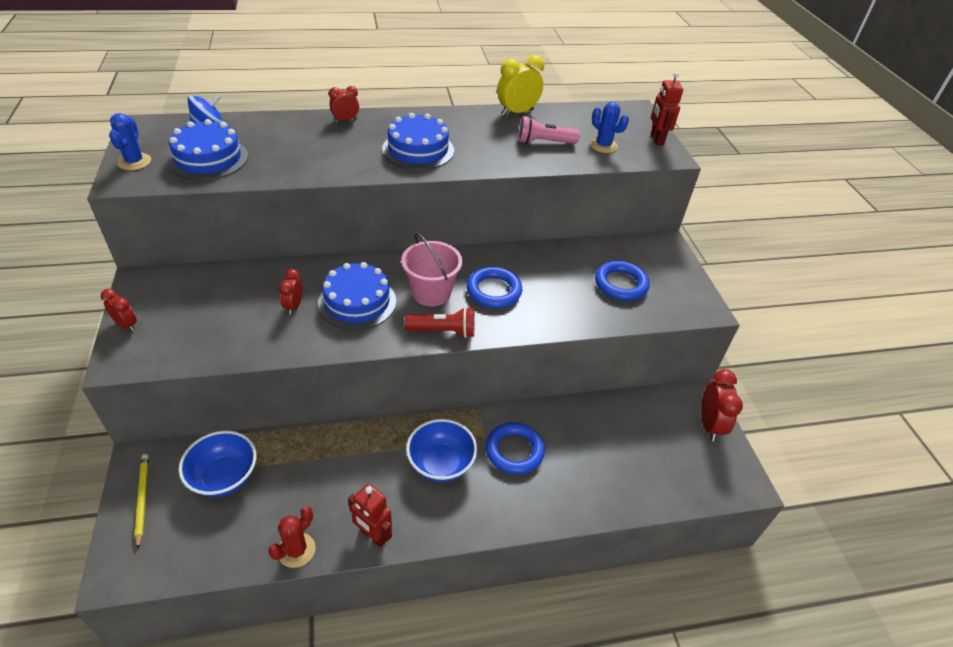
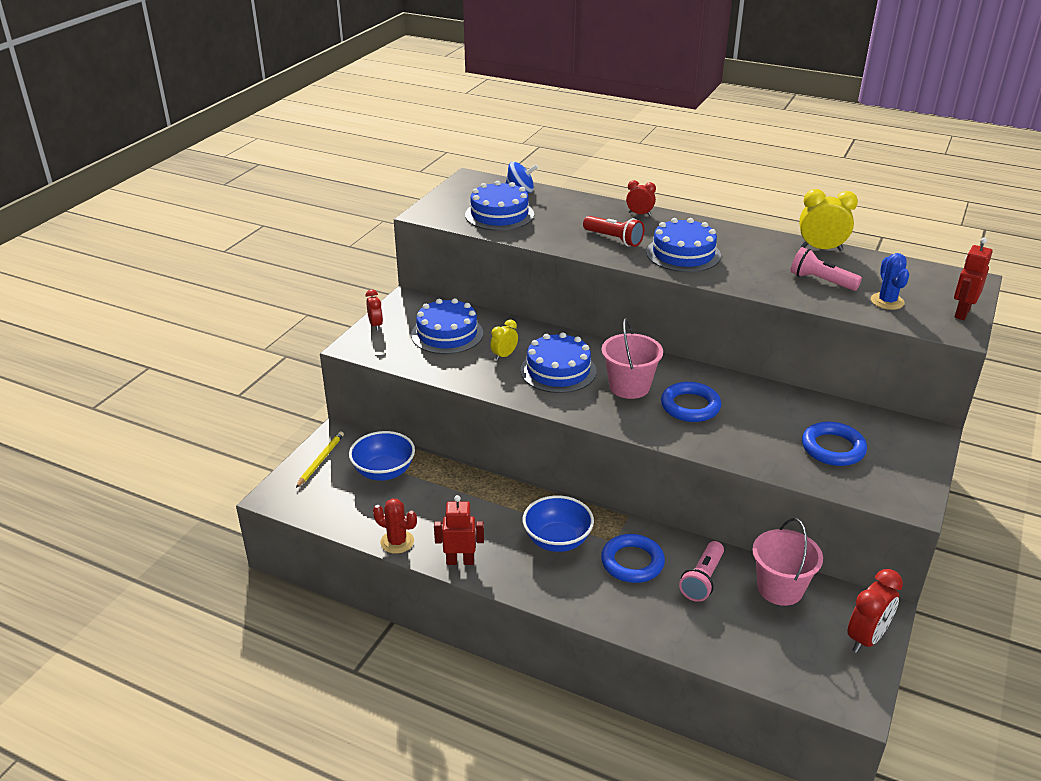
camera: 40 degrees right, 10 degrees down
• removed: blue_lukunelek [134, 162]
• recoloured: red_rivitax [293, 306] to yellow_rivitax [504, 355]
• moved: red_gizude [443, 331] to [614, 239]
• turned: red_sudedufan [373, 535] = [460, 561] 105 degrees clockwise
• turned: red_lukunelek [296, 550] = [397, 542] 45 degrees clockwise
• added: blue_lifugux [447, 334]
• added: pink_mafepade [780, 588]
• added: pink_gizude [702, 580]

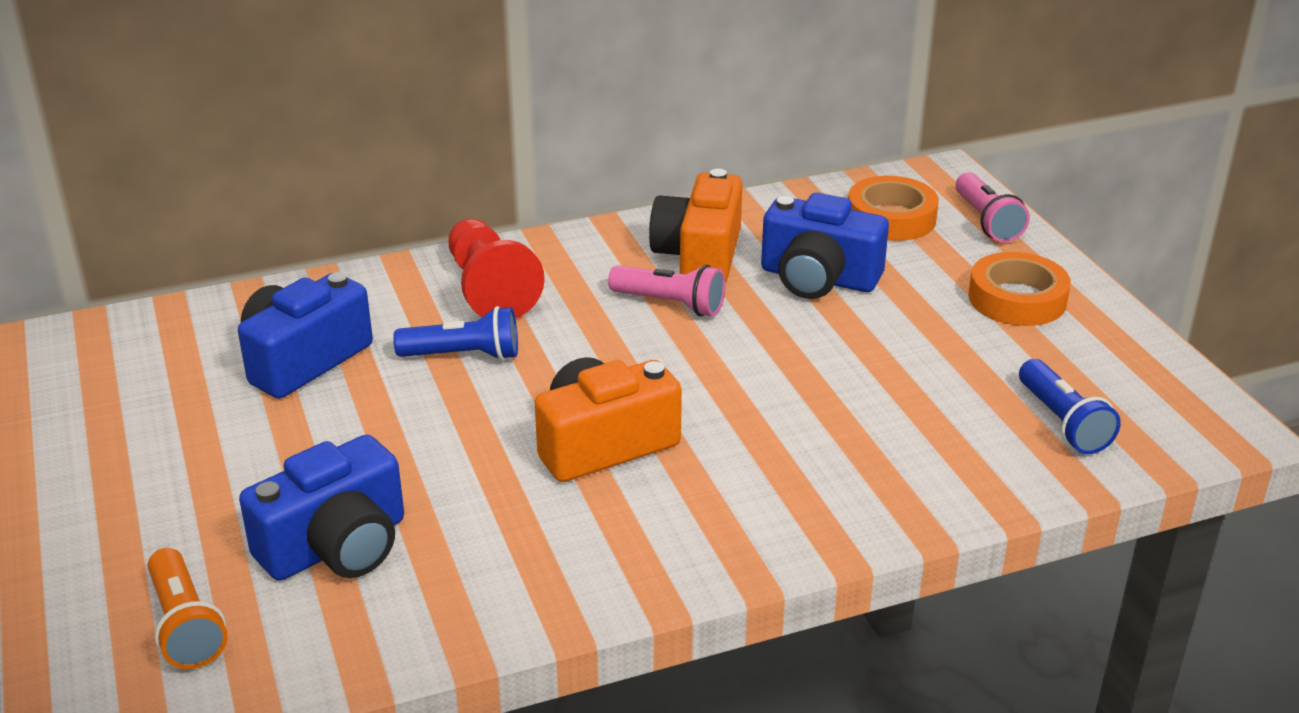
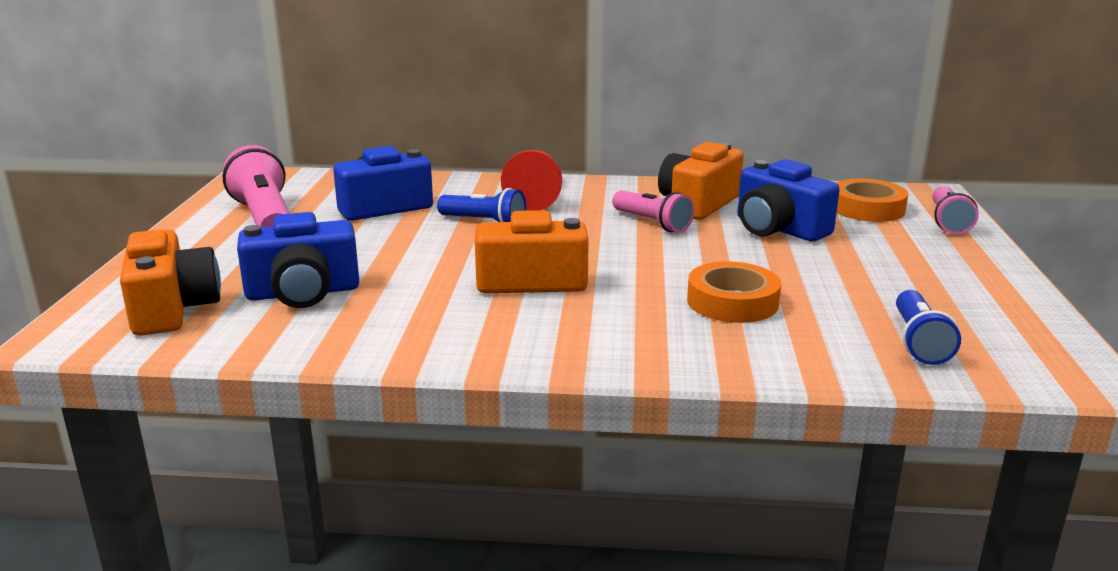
camera: 25 degrees right, 10 degrees down
• moved: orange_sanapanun [1017, 299] to [732, 302]
• replaced: orange_gizude [186, 626] to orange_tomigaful [172, 309]
• added: pink_gizude [265, 219]

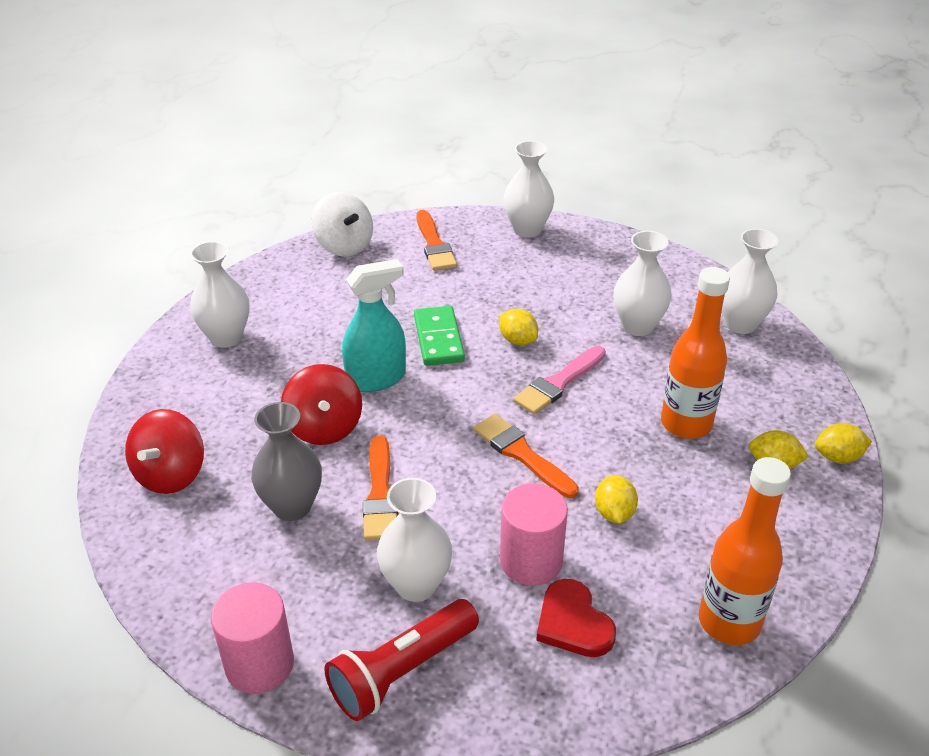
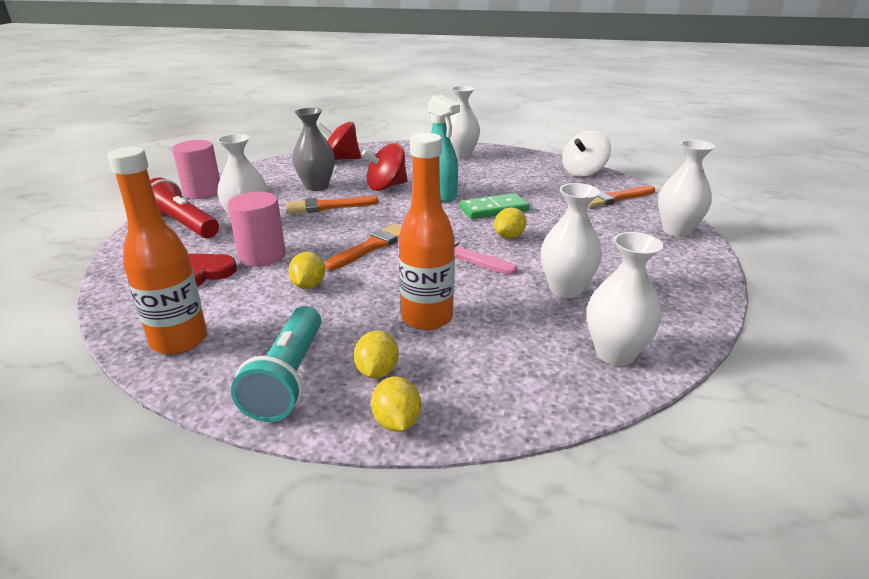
camera: 80 degrees right, 10 degrees down
• turned: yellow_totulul [614, 513] = [308, 285] 75 degrees counterclockwise
• added: turquoise_gizude [288, 377]

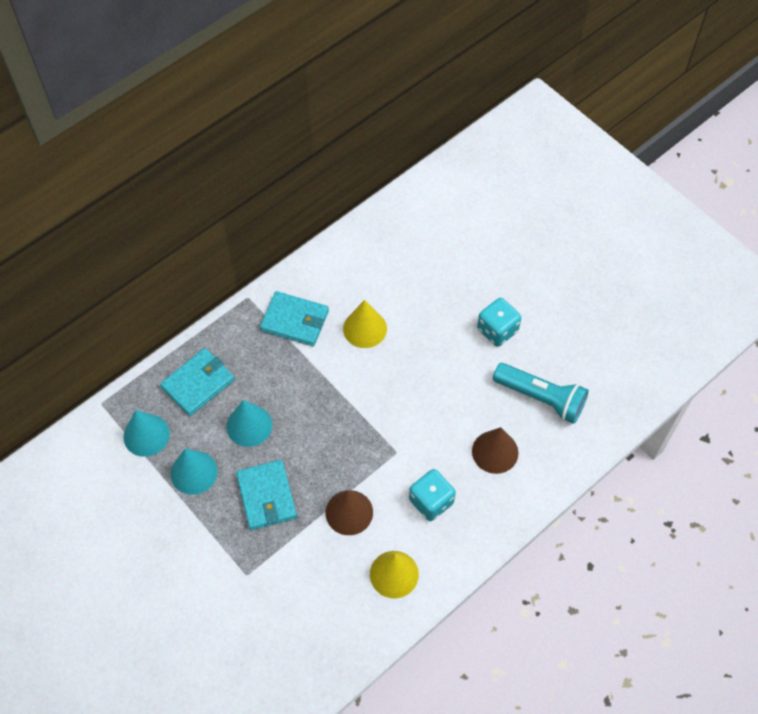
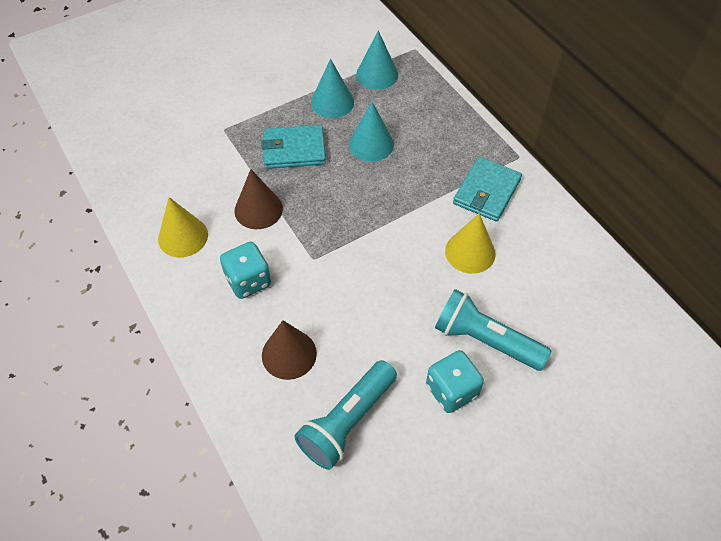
camera: 100 degrees right, 5 degrees down
• removed: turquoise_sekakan [198, 383]
• added: turquoise_gizude [485, 340]

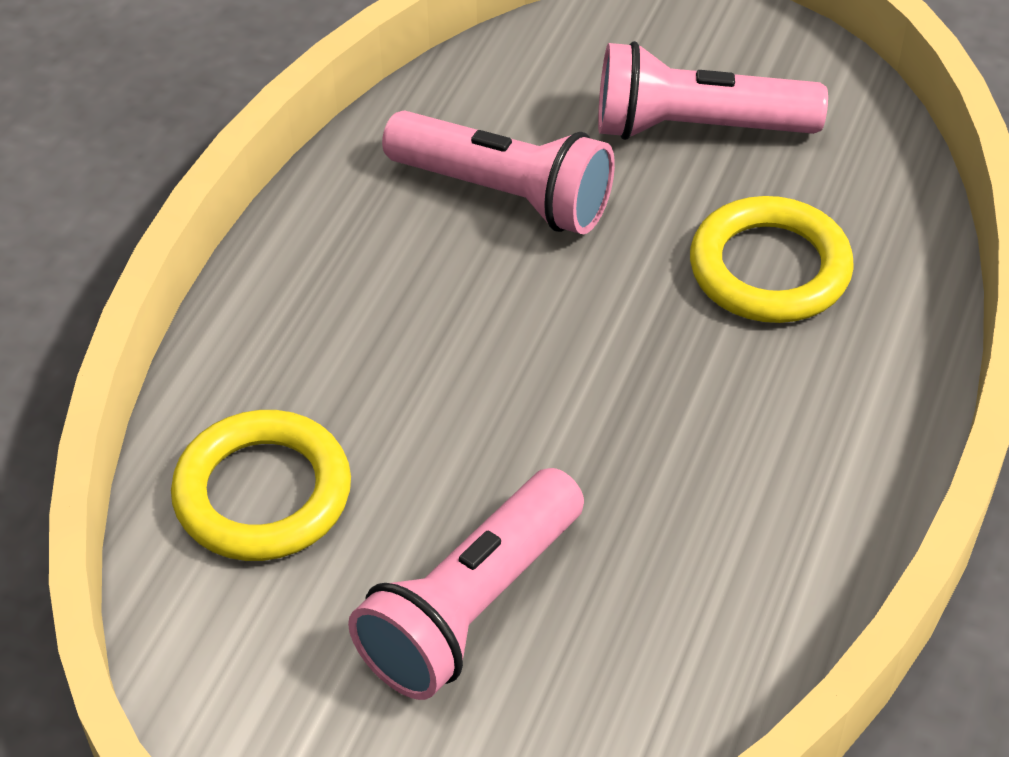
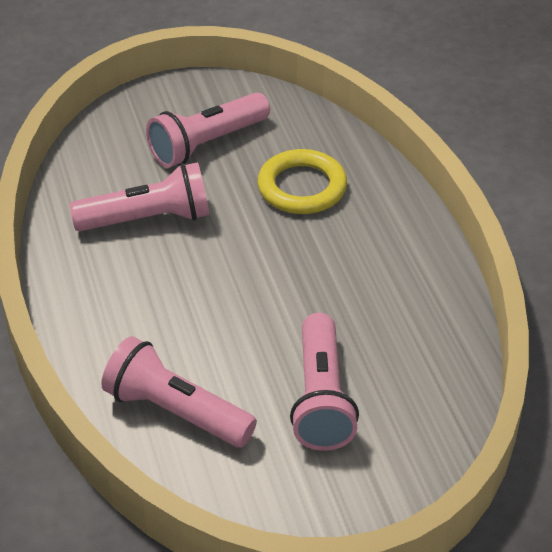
camera: 40 degrees left, 5 degrees down
• replaced: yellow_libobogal [263, 493] to pink_gizude [175, 411]

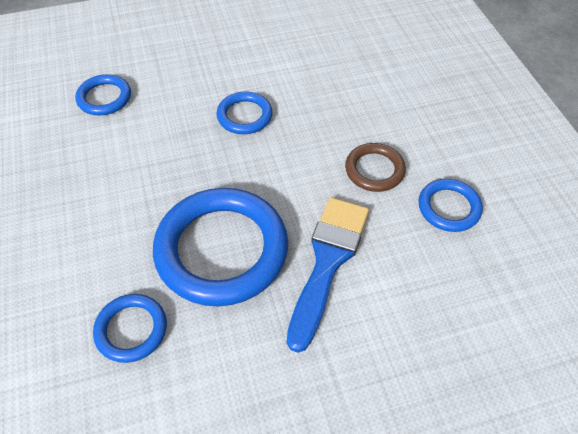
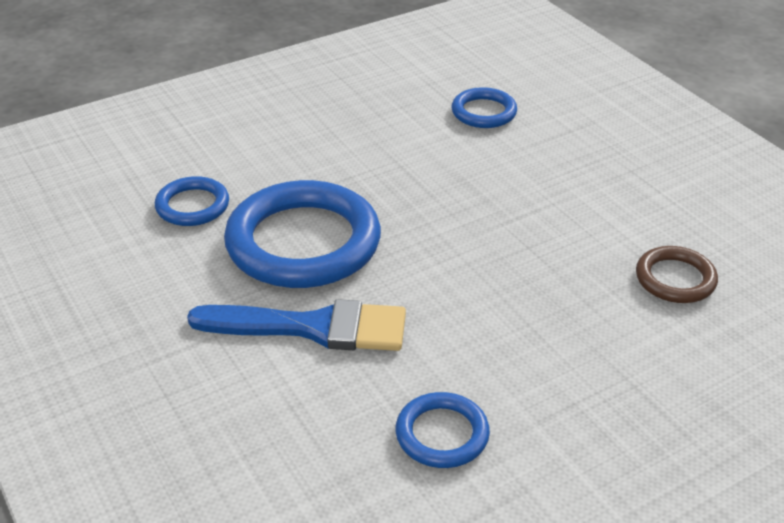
camera: 75 degrees right, 15 degrees down
• removed: blue_libobogal [244, 116]
• moved: brown_libobogal [374, 170] to [675, 279]

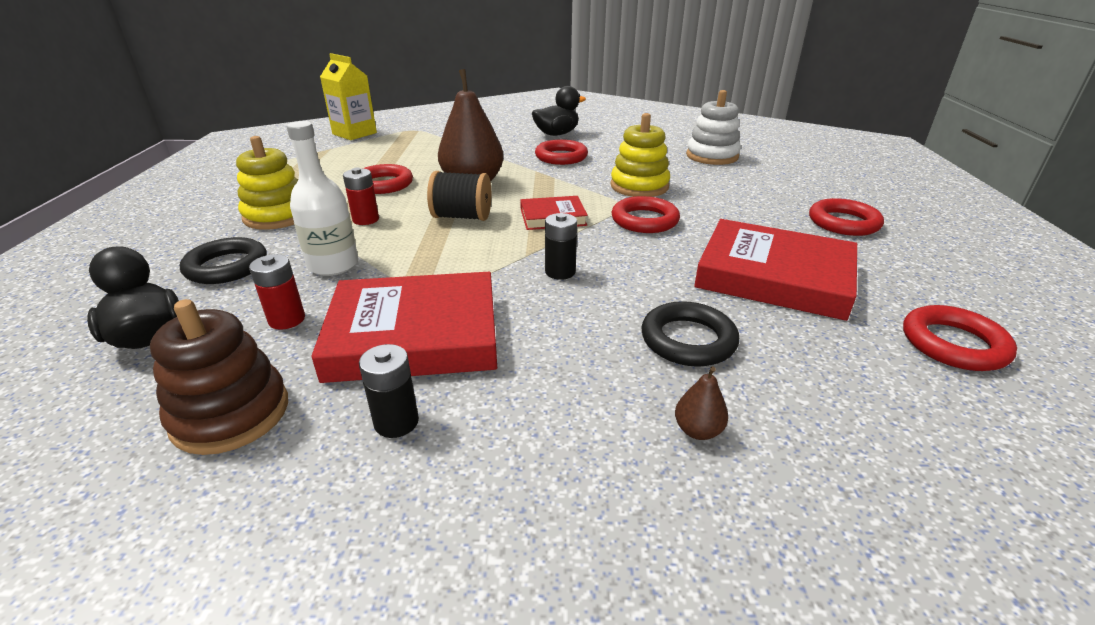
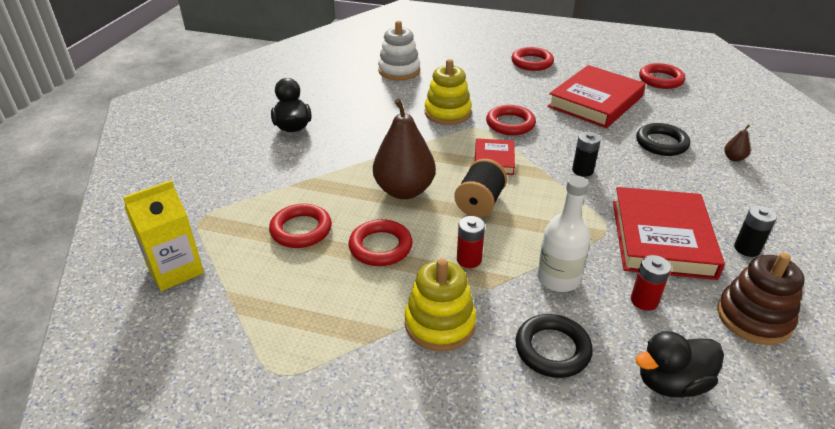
camera: 75 degrees left, 5 degrees up
• moved: red_libobogal [561, 157] to [301, 230]

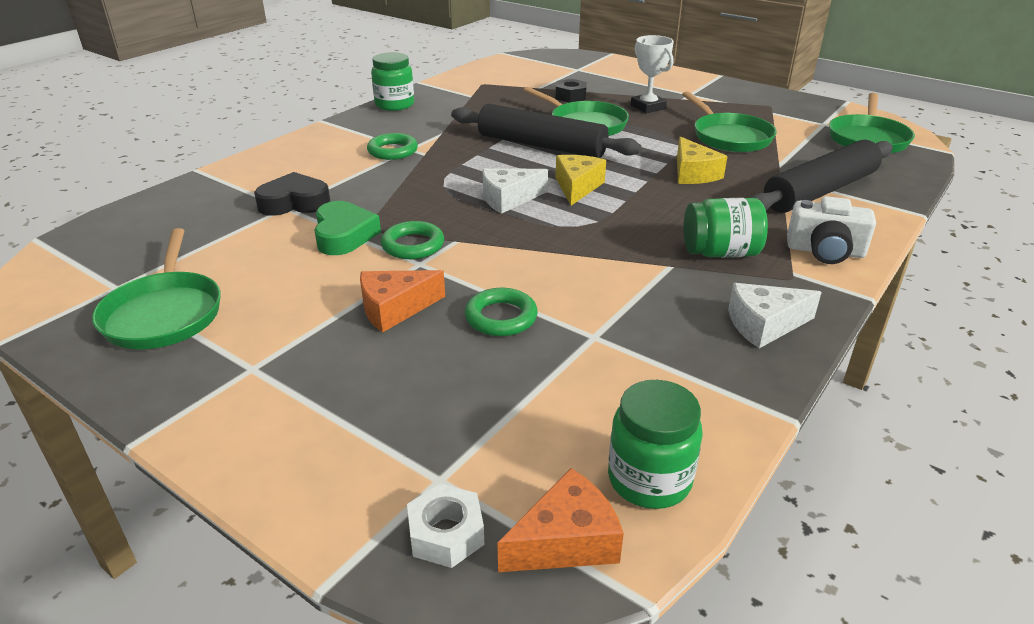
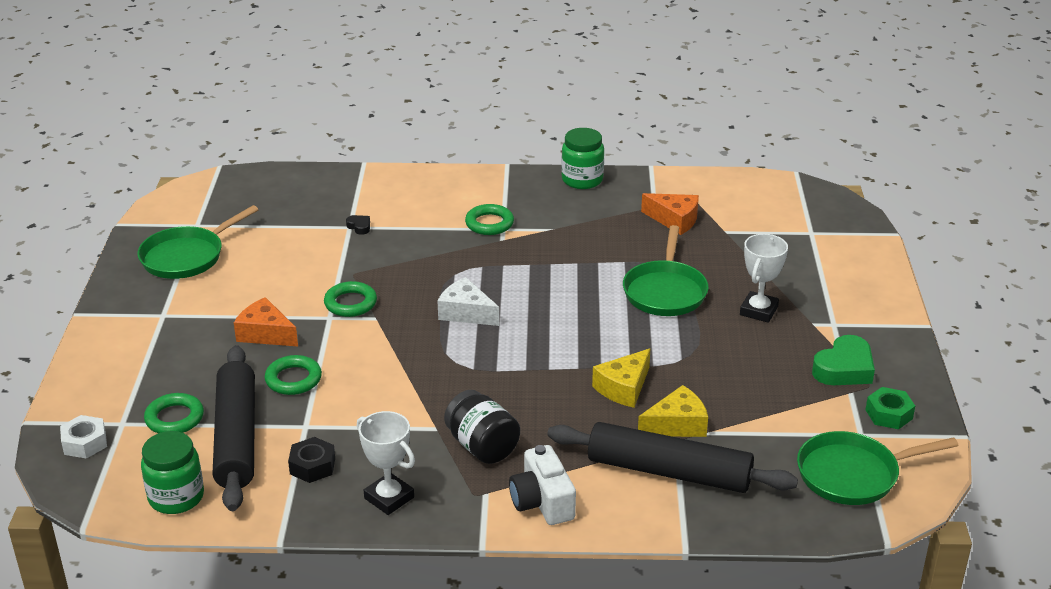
camera: 55 degrees right, 0 degrees up
• moved: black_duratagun [570, 96] to [312, 466]
• removed: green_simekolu [729, 137]
• moved: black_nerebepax [541, 145] to [236, 438]
• moved: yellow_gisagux [577, 187] to [676, 425]
• resized: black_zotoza [294, 203] = [359, 227] x0.47
• recoloured: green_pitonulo [720, 253] to black_pitonulo [482, 446]
• moved: green_zotoza [344, 235] to [844, 368]
• replaced: white_gisagux [764, 325] to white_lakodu [389, 498]
• moved: orange_gisagux [566, 541] to [674, 220]
• added: green_duratagun [888, 414]
• added: green_libobogal [174, 418]

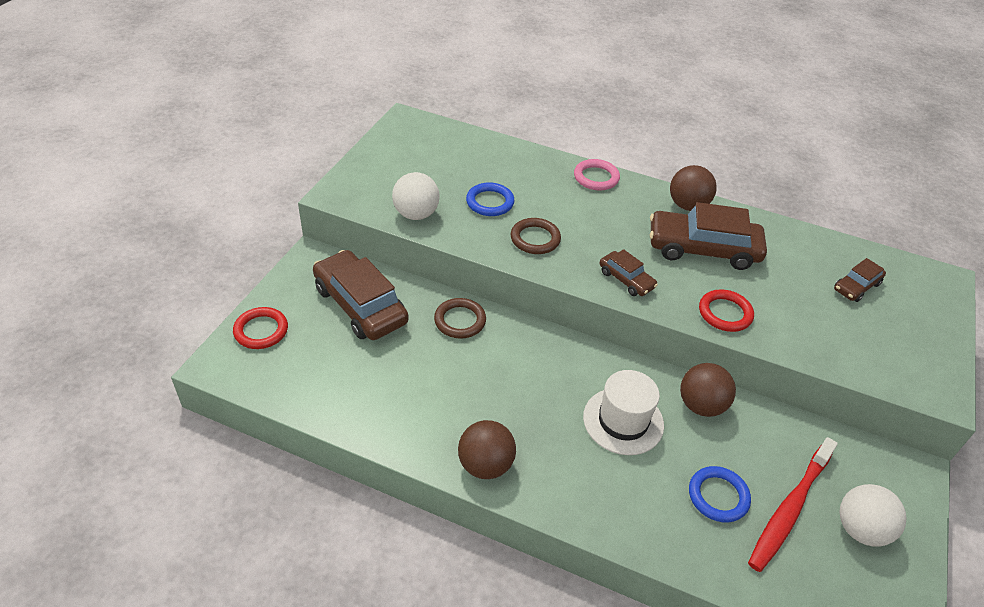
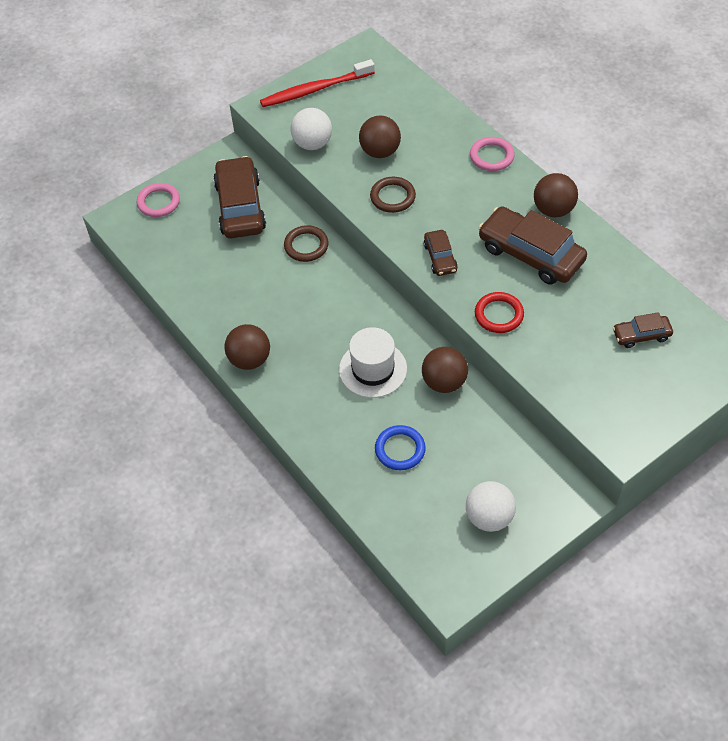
camera: 35 degrees right, 10 degrees up
• replaced: blue_libobogal [490, 202] to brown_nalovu [380, 151]
• recoloured: red_libobogal [261, 330] to pink_libobogal [158, 202]
• moved: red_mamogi [789, 510] to [314, 90]

